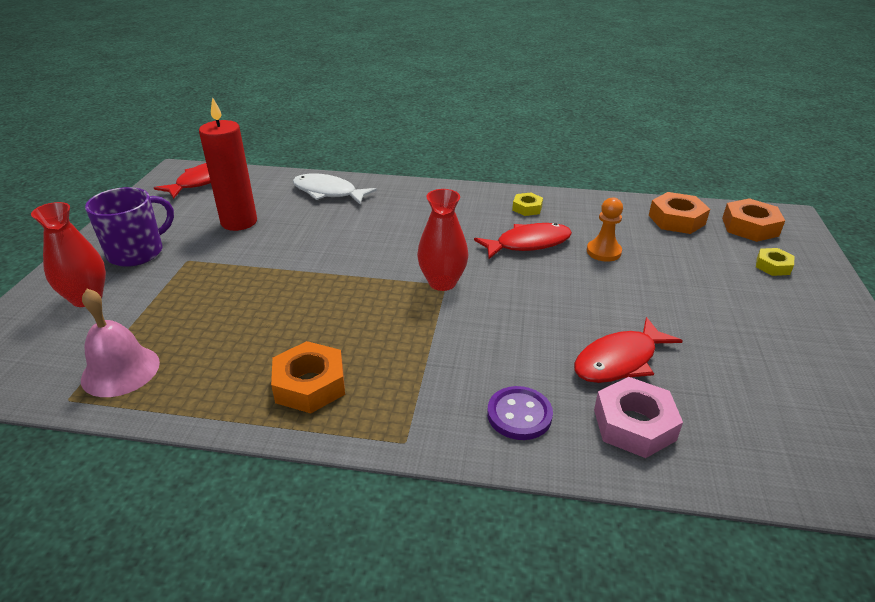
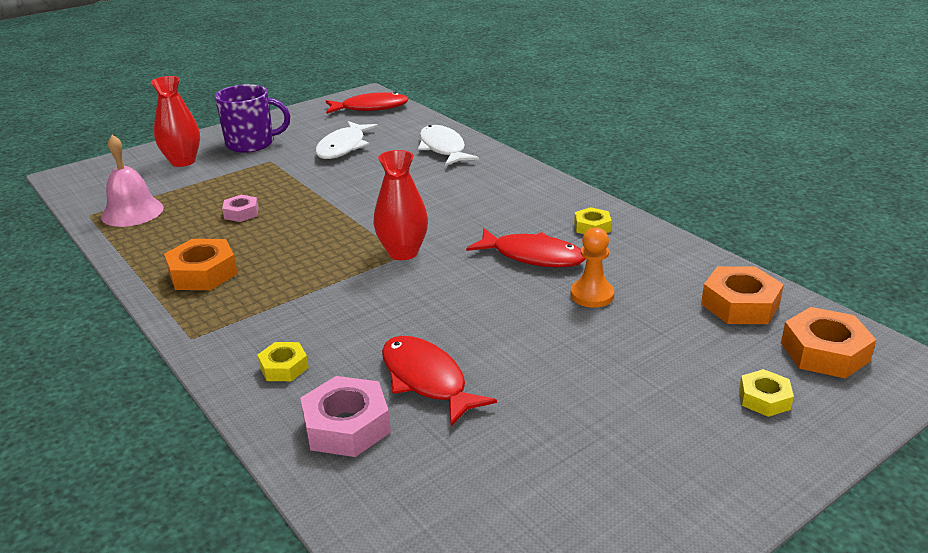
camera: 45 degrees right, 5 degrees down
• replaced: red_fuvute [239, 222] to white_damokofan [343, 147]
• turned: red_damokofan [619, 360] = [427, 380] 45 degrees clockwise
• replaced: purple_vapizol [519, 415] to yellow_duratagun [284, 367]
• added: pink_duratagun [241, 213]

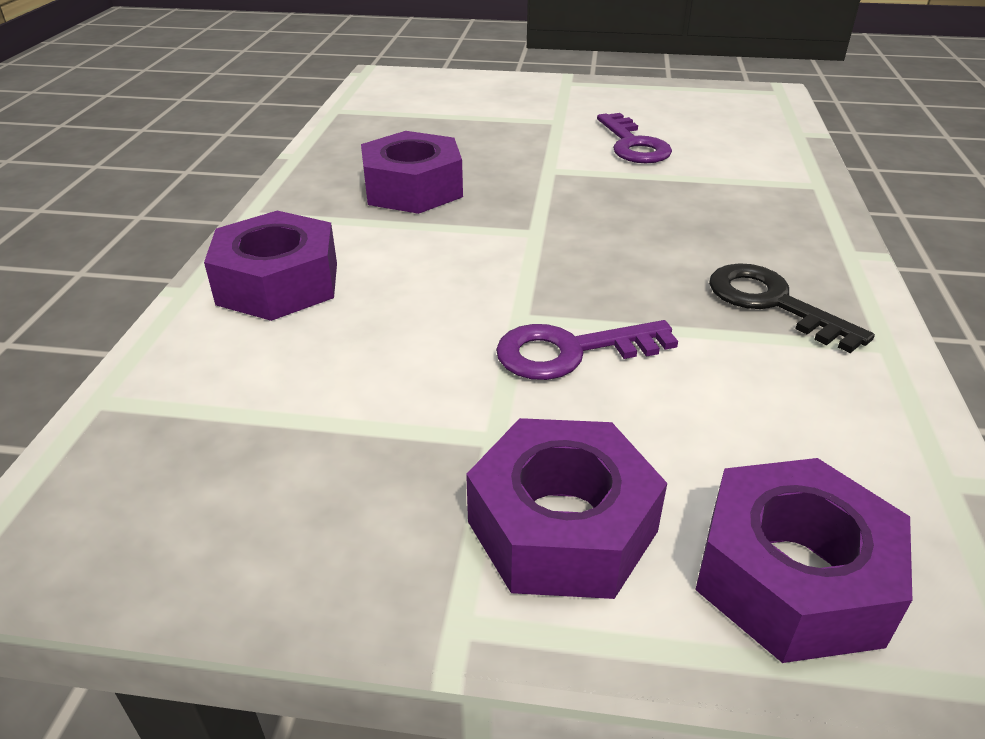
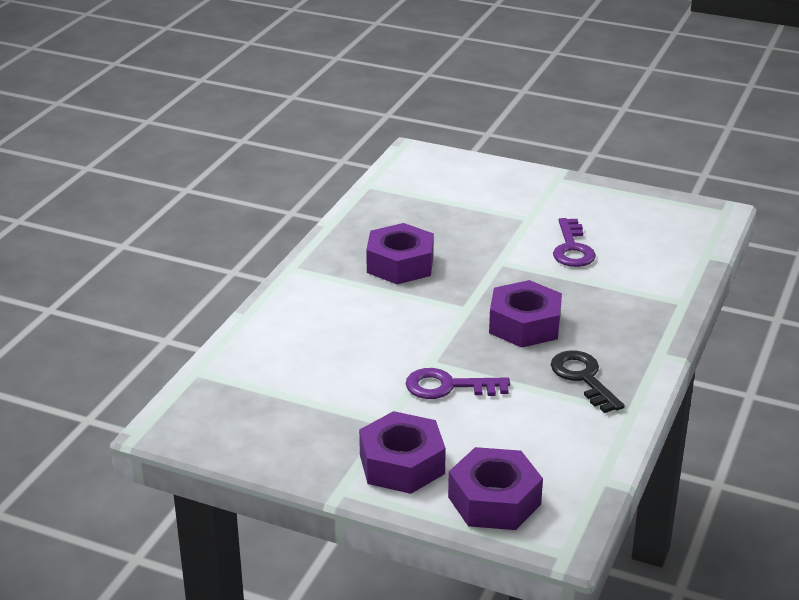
camera: 15 degrees right, 5 degrees down
• moved: purple_duratagun [278, 283] to [524, 325]

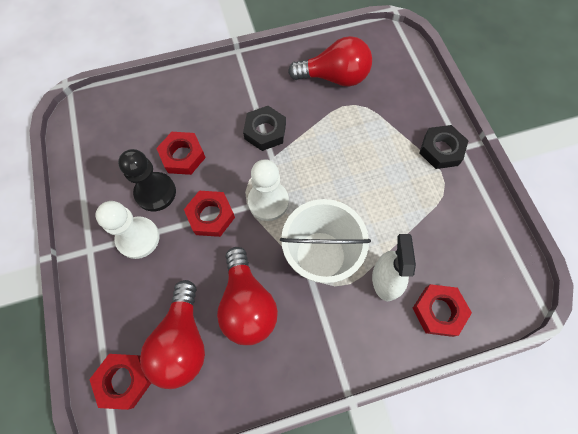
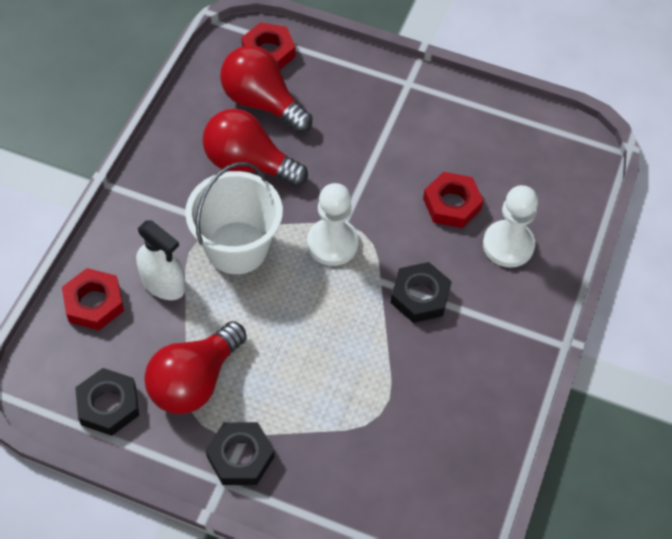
camera: 125 degrees right, 10 degrees down
• moved: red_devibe [334, 77] to [195, 381]
• removed: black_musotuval [155, 192]
• removed: red_duratagun [211, 216]
• moved: white_musotuval [138, 238] to [508, 245]
• added: black_duratagun [108, 405]

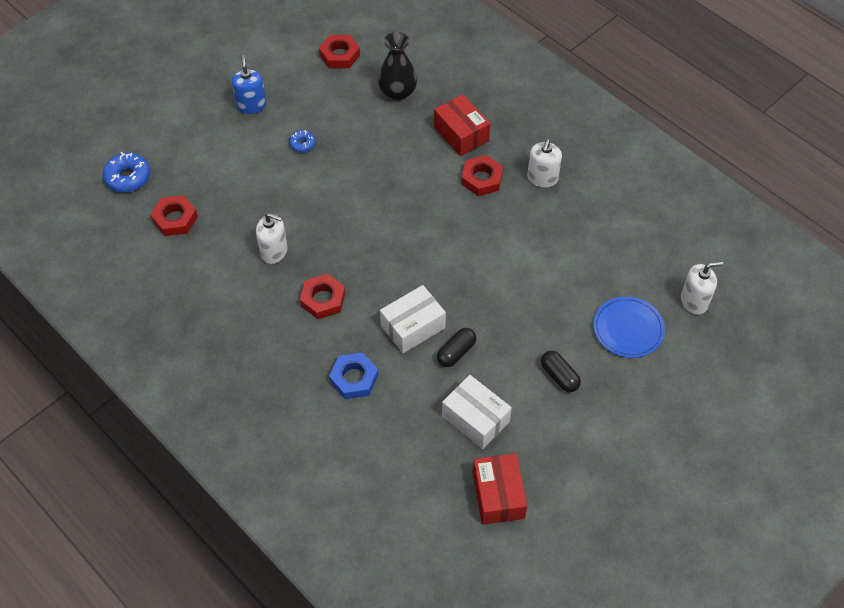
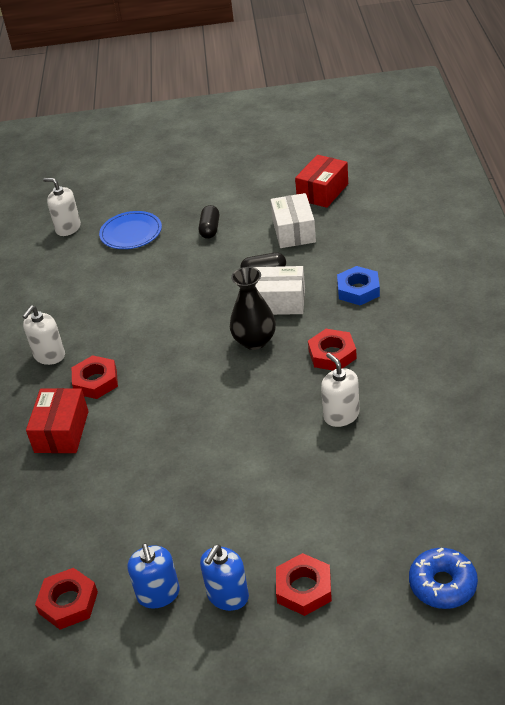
camera: 135 degrees left, 15 degrees down
• moved: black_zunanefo [397, 92] to [254, 341]
• removed: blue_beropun [302, 144]
• turned: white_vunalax [542, 178] = [49, 356] 150 degrees clockwise
• moved: red_duratagun [175, 219] to [304, 588]
• added: blue_vunalax [158, 594]

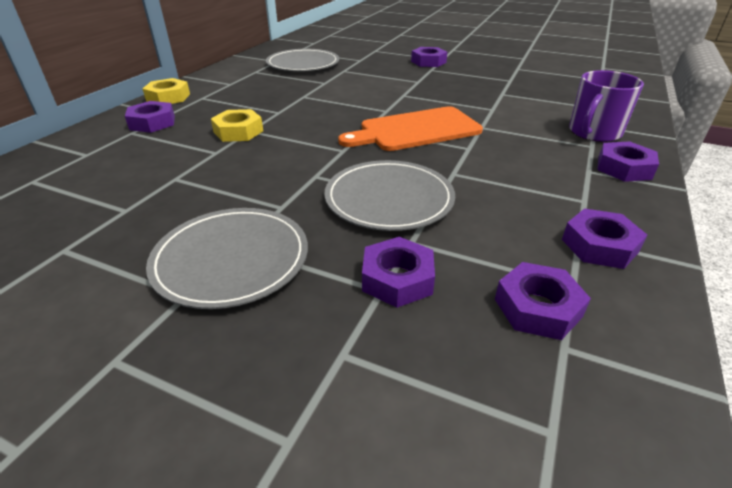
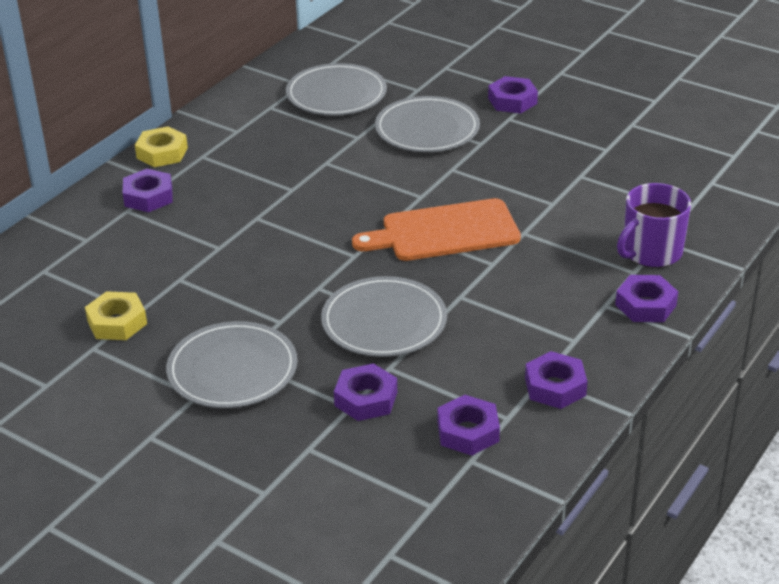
camera: 10 degrees right, 0 degrees up
• moved: yellow_duratagun [238, 132] to [117, 322]
• added: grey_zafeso [427, 129]

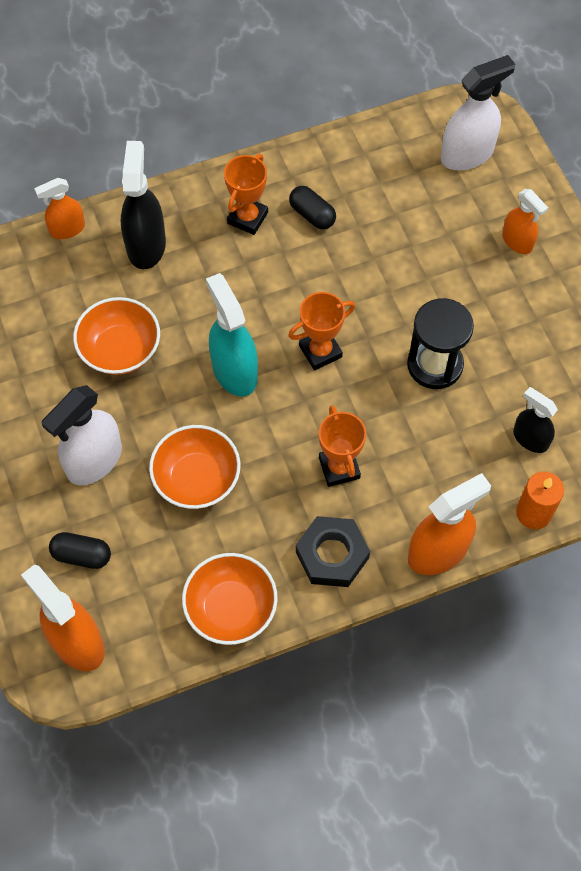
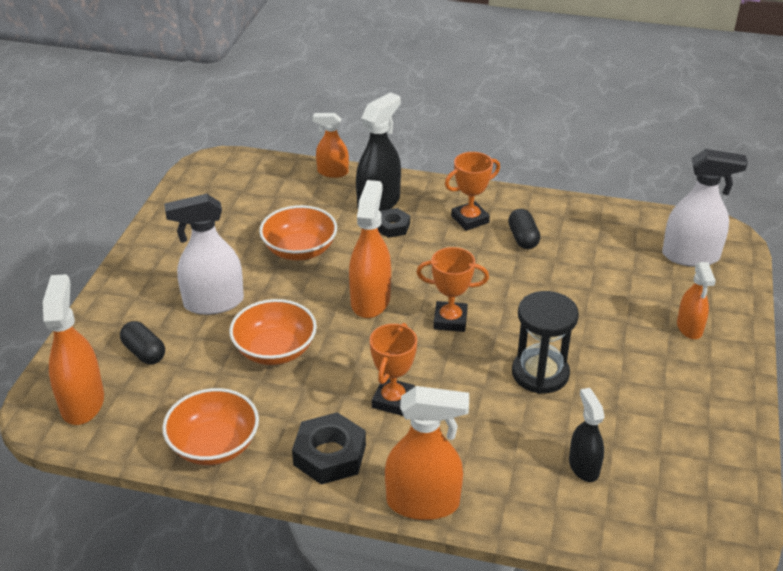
camera: 35 degrees right, 25 degrees down
• recoloured: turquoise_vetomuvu [234, 371] to orange_vetomuvu [370, 300]
• removed: orange_fuvute [533, 513]
• added: black_duratagun [392, 227]

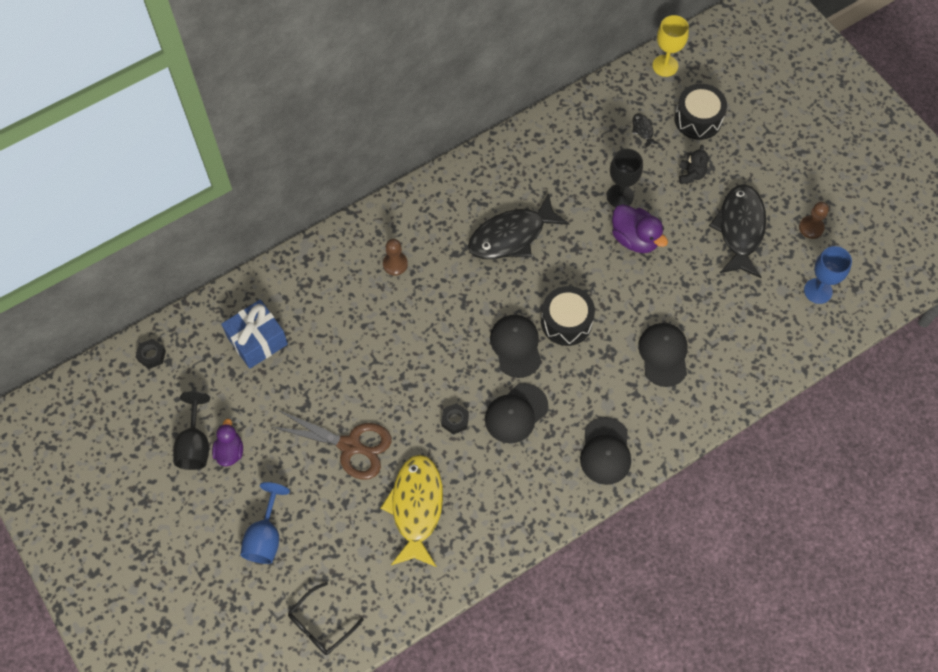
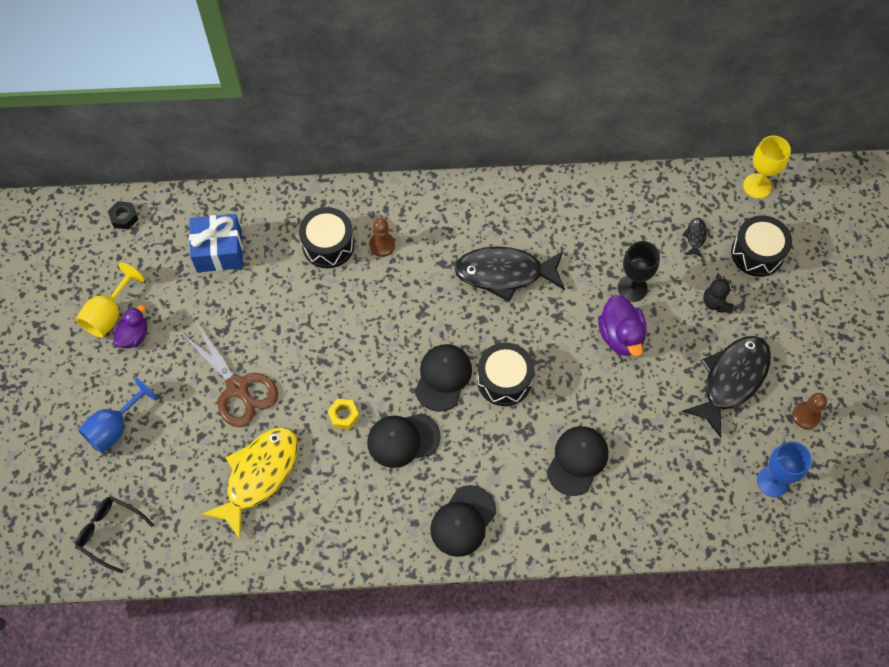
camera: 30 degrees right, 0 degrees up
• turned: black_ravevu [691, 175] = [715, 303] 135 degrees clockwise
• recoloured: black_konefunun [195, 445] to yellow_konefunun [109, 314]
• recoloured: black_duratagun [455, 420] to yellow_duratagun [344, 415]
• turned: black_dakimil [320, 625] = [110, 532] 45 degrees clockwise
• added: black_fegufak [328, 245]

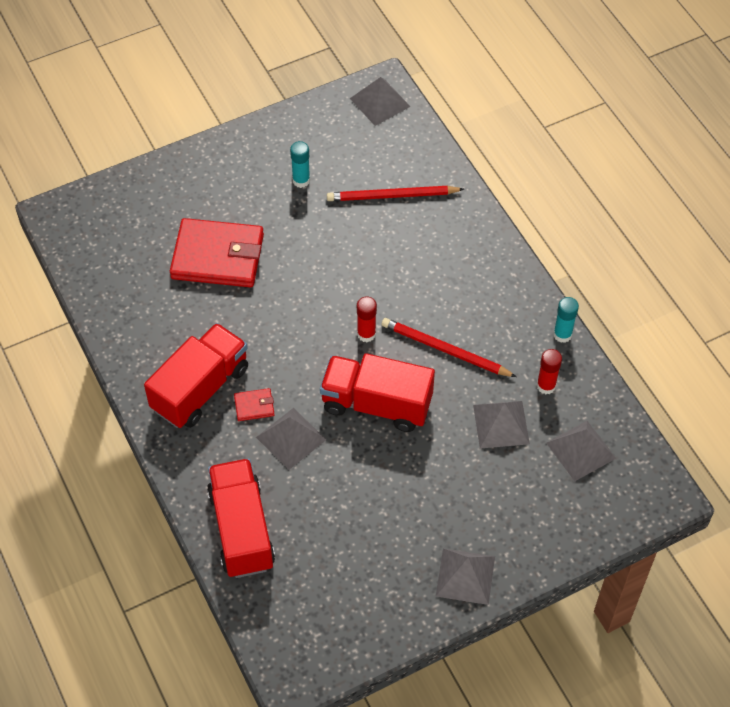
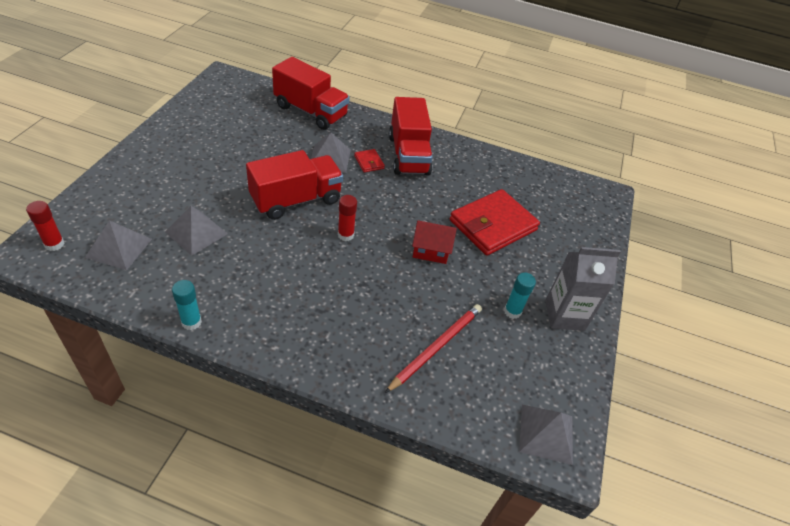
camera: 130 degrees right, 10 degrees down
• removed: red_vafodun [445, 350]
• moved: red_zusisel [546, 386] to [54, 244]
• turned: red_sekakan [254, 406] = [369, 162] 60 degrees counterclockwise
• removed: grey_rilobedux [465, 576]
• added: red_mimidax [430, 251]
• added: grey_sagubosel [564, 315]

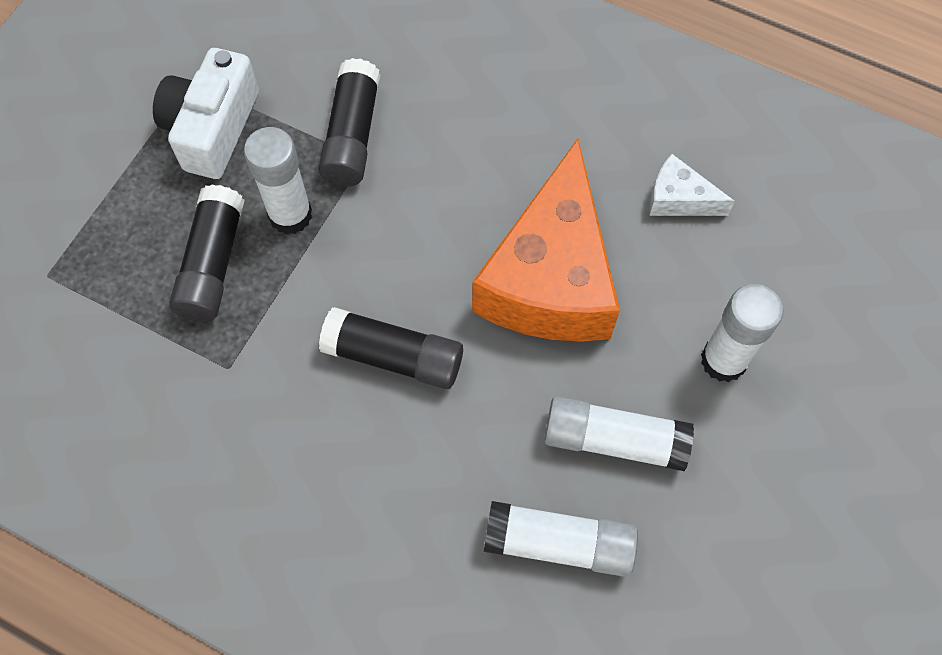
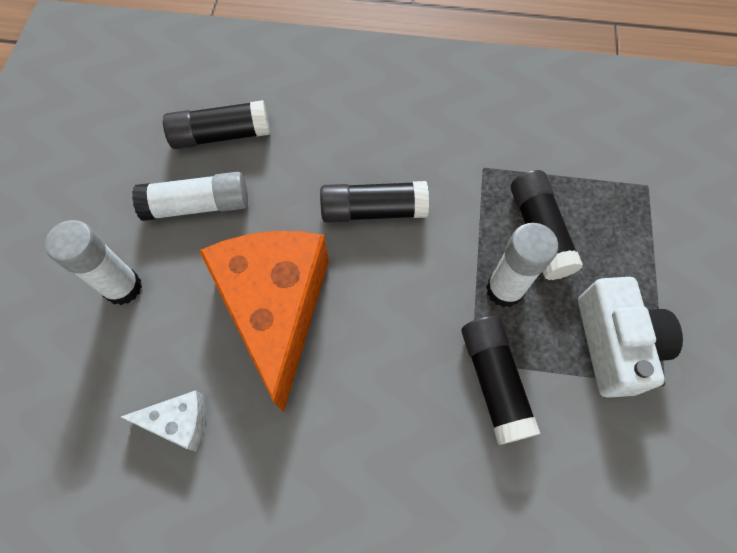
camera: 160 degrees right, 0 degrees up
• recoloured: white_zusisel [559, 543] to black_zusisel [221, 135]

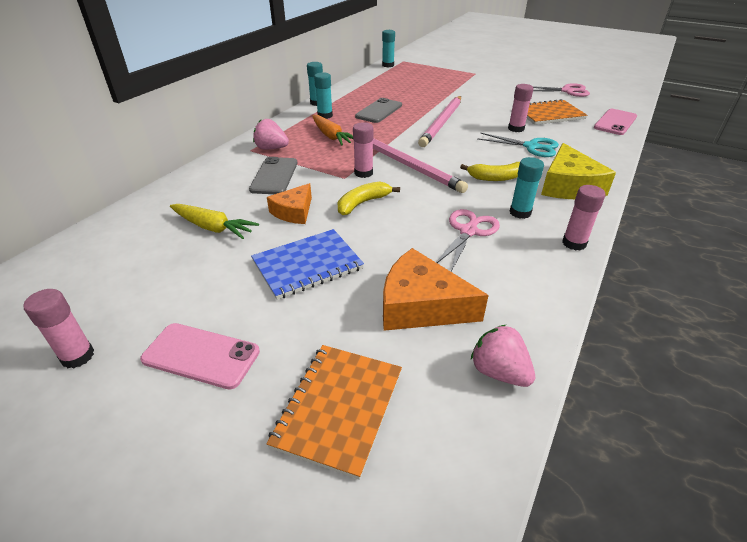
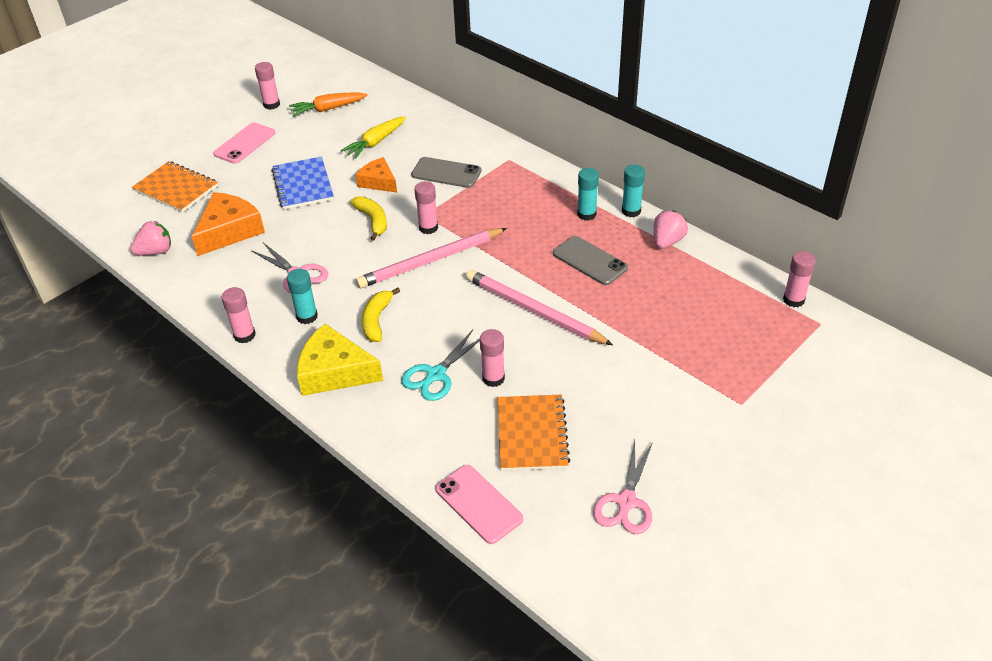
camera: 105 degrees right, 5 degrees up
• recoloured: turquoise_zusisel [388, 65] to pink_zusisel [793, 300]
• moved: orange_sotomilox [331, 136] to [328, 109]
• moved: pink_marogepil [271, 148] to [667, 241]

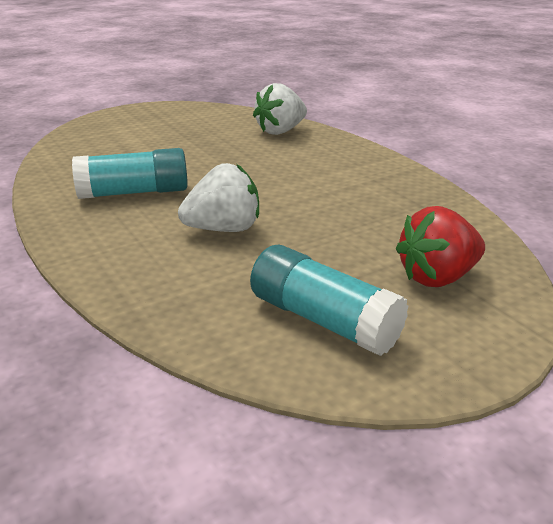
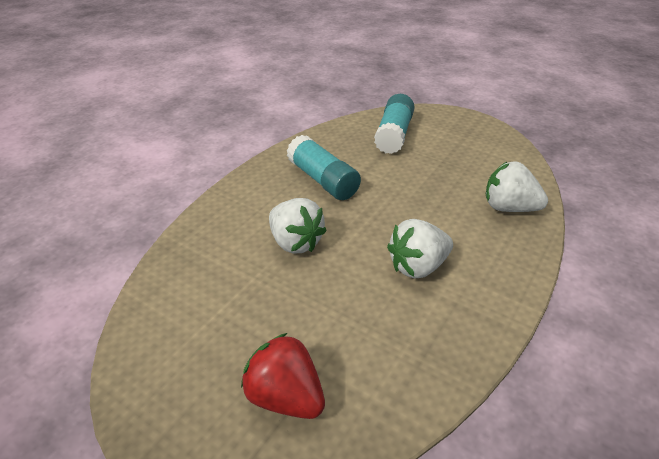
camera: 65 degrees right, 10 degrees up
• moved: turquoise_zusisel [323, 320] to [394, 134]
• added: white_marogepil [417, 266]

